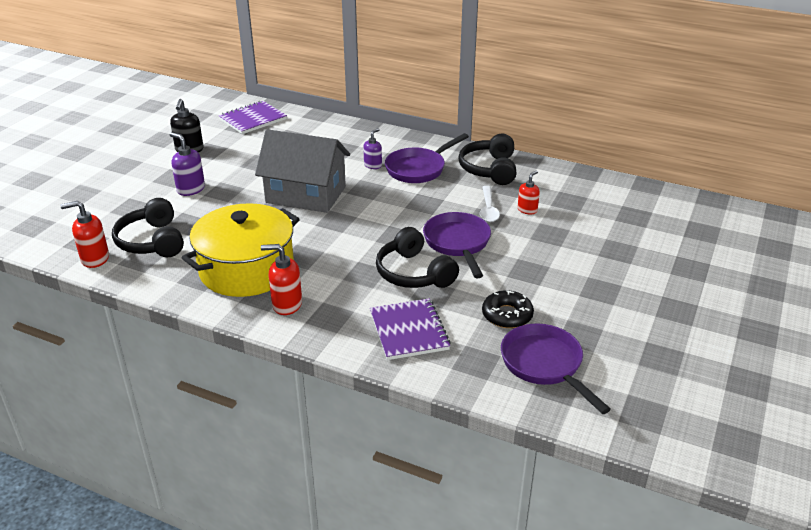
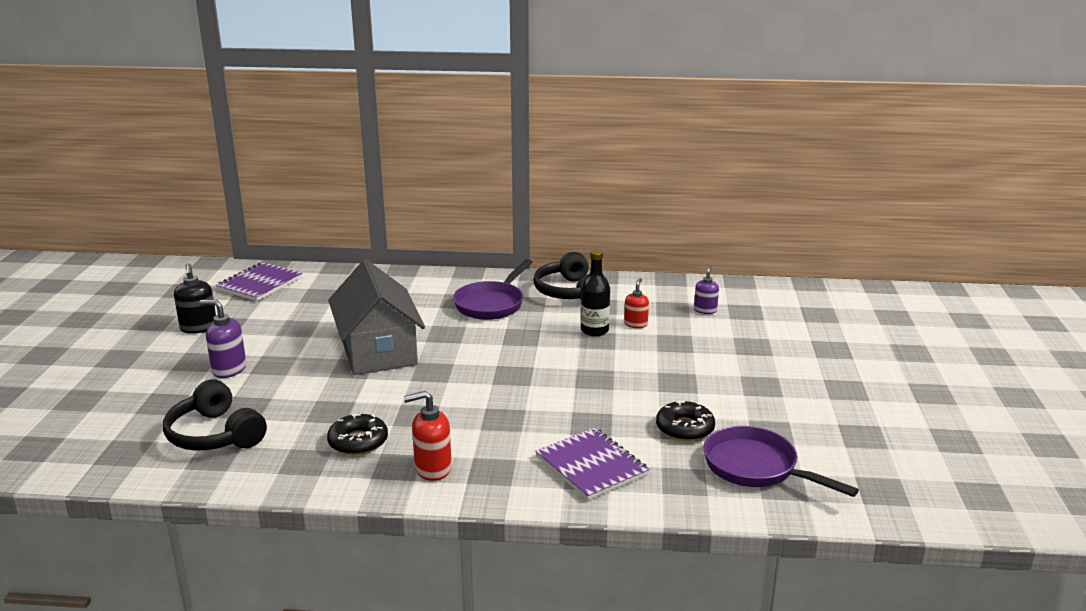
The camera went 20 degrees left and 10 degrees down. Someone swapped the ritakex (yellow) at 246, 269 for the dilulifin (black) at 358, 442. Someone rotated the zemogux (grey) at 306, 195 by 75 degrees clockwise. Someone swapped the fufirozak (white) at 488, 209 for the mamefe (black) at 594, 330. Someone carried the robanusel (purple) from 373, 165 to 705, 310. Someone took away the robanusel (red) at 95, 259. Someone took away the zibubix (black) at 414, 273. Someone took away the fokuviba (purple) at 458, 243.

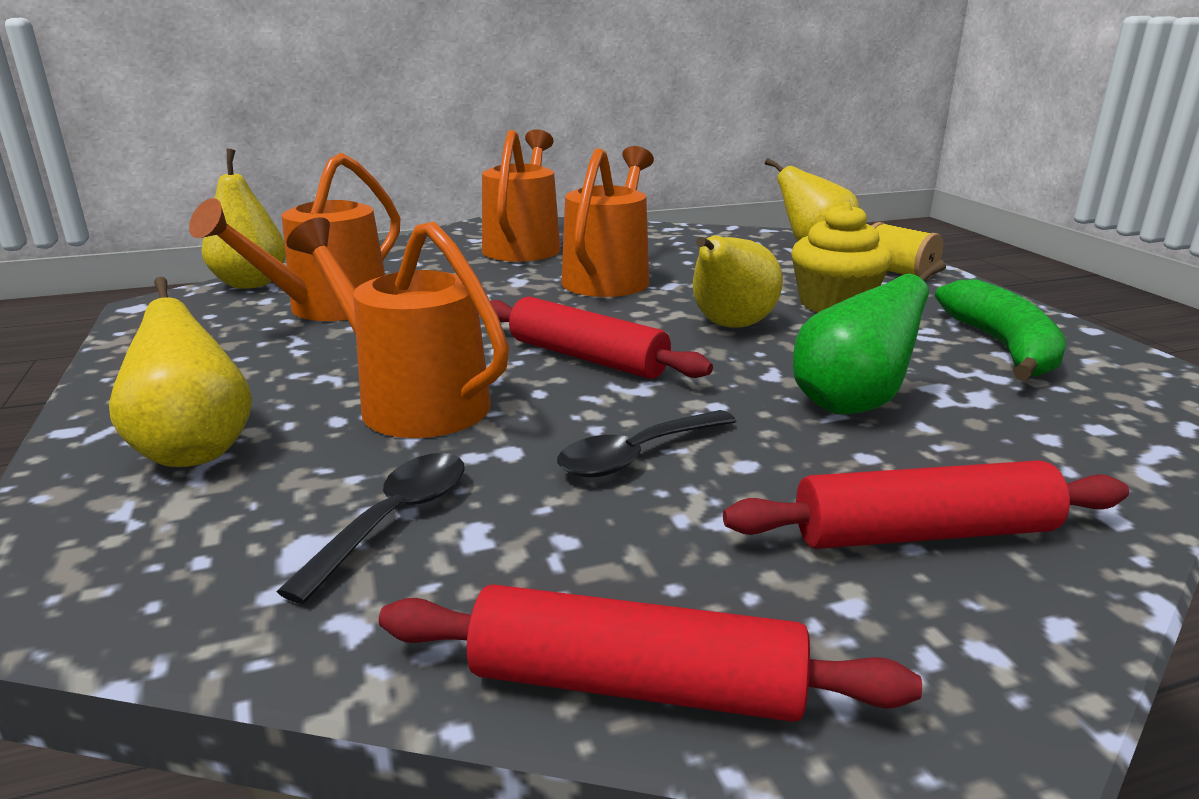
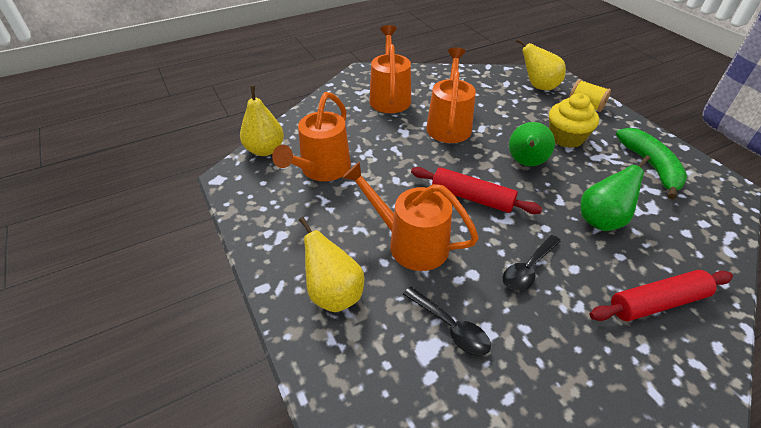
The camera went 10 degrees left and 20 degrees up. Someone rotated the fufirozak (black) at 394, 520 by 120 degrees clockwise. Someone repainted the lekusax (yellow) at 729, 326, which became the lekusax (green) at 525, 163. Someone took away the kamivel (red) at 636, 684.

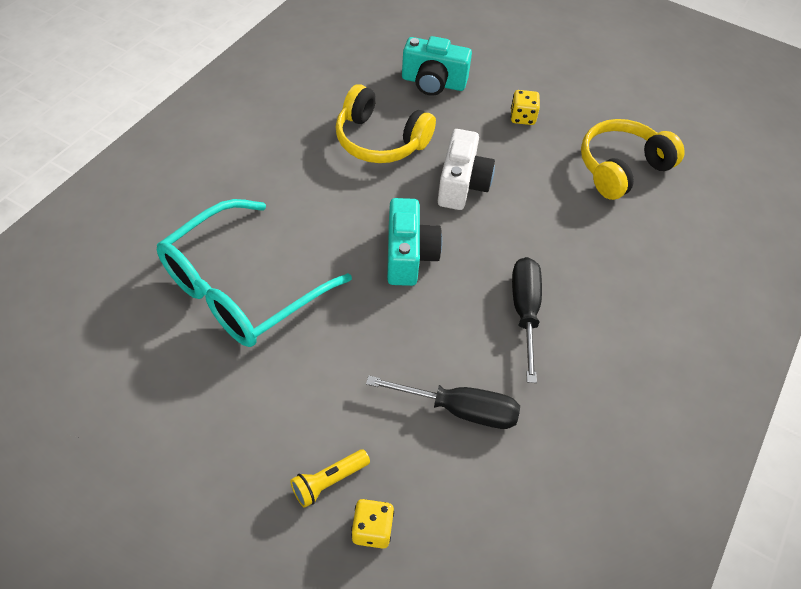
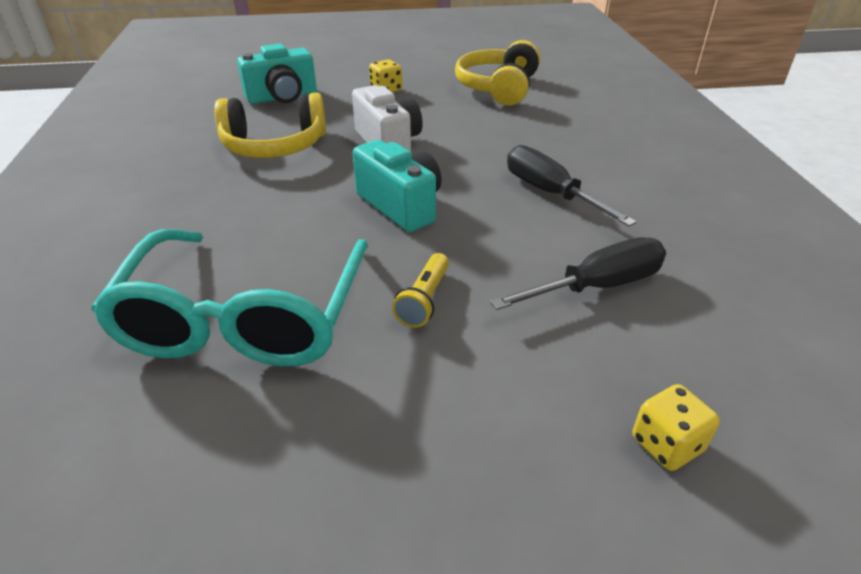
The camera went 35 degrees left and 15 degrees down. Someone carried the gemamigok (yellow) from 329, 481 to 424, 300.

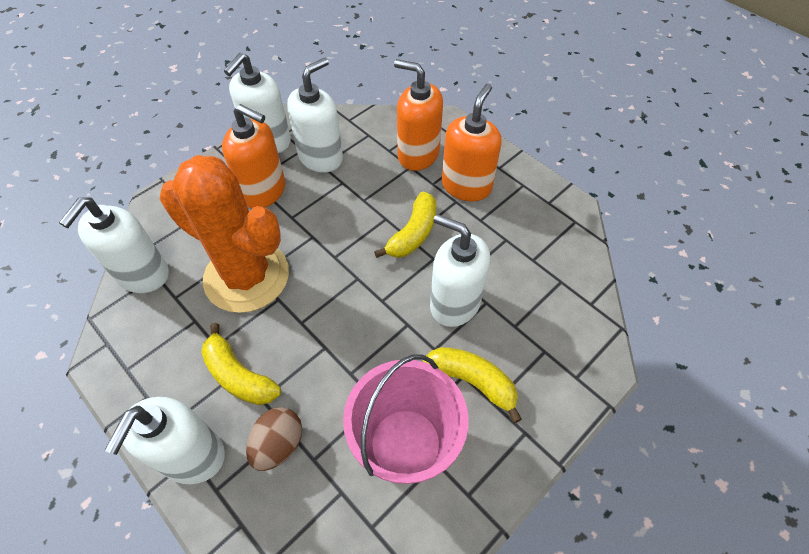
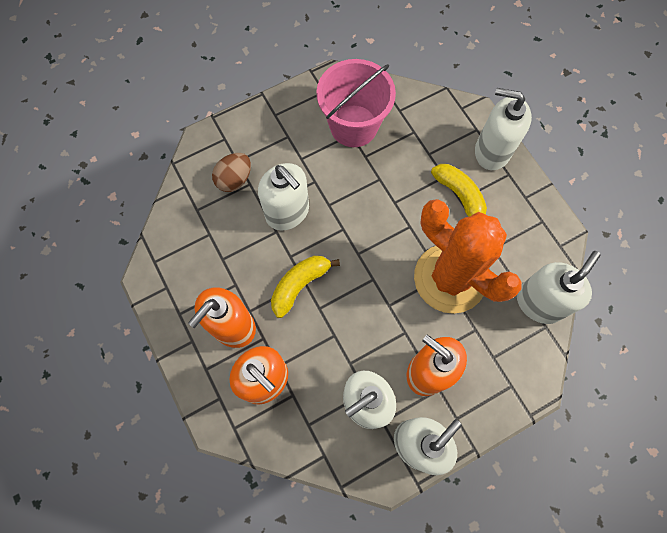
The camera went 165 degrees left and 15 degrees up. Someone carried the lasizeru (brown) from 278, 445 to 234, 179. Someone rotated the robanusel (white) at 192, 456 by 105 degrees counterclockwise. Someone took away the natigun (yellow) at 472, 381.

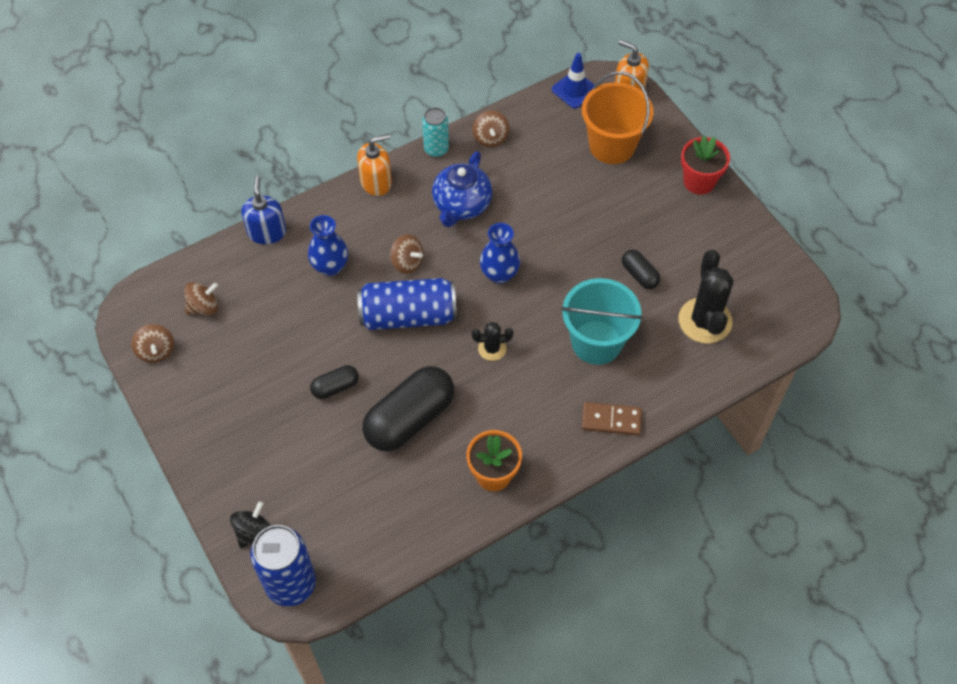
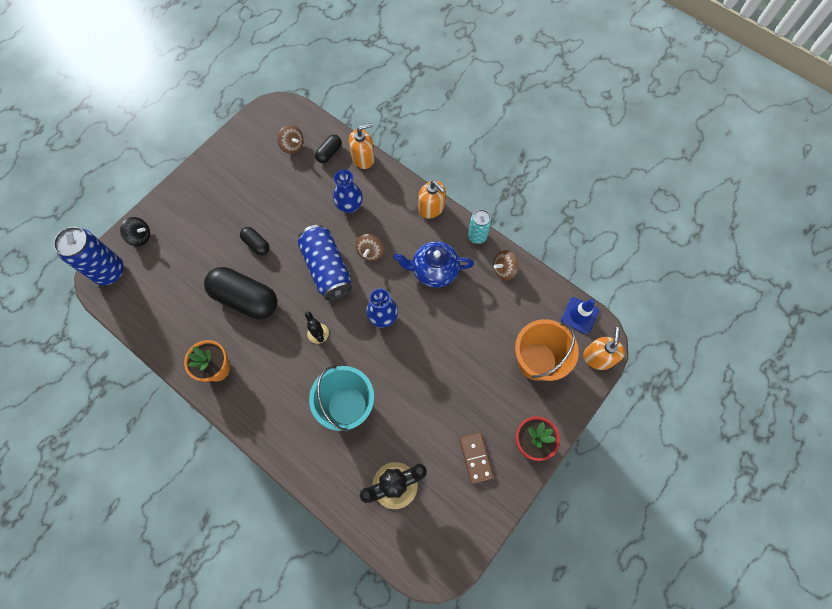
The camera went 70 degrees right and 10 degrees up. Someone carried the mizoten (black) from 639, 275 to 329, 153. Someone repainted the robanusel (blue) at 267, 232, which became the robanusel (orange) at 363, 158. Someone carried the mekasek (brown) from 611, 420 to 475, 458. Someone took away the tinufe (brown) at 156, 351.

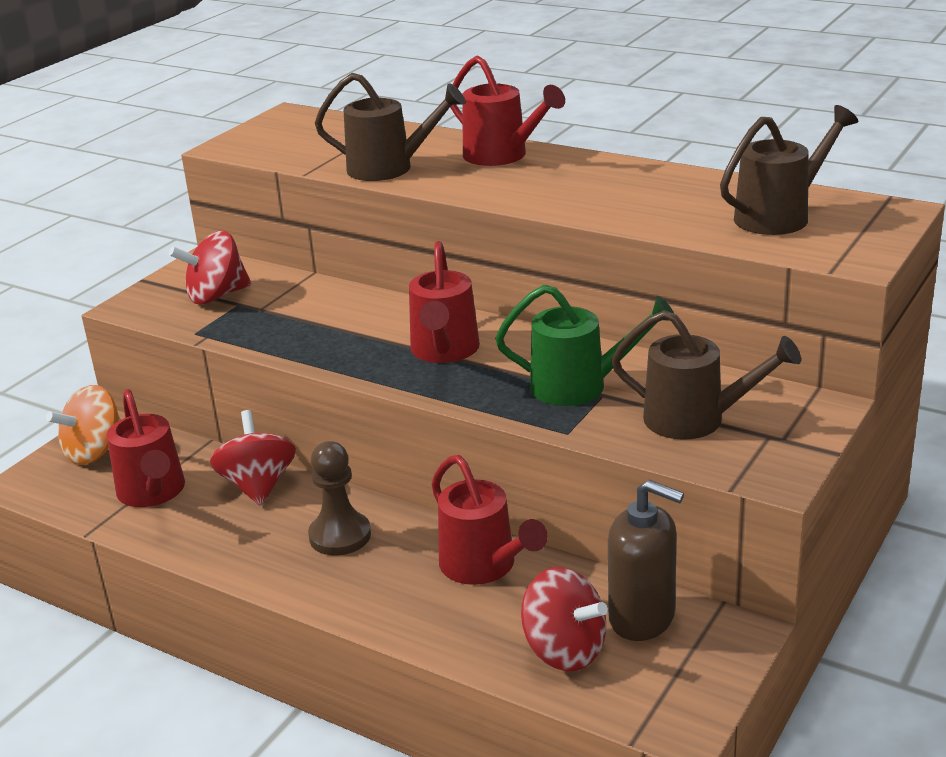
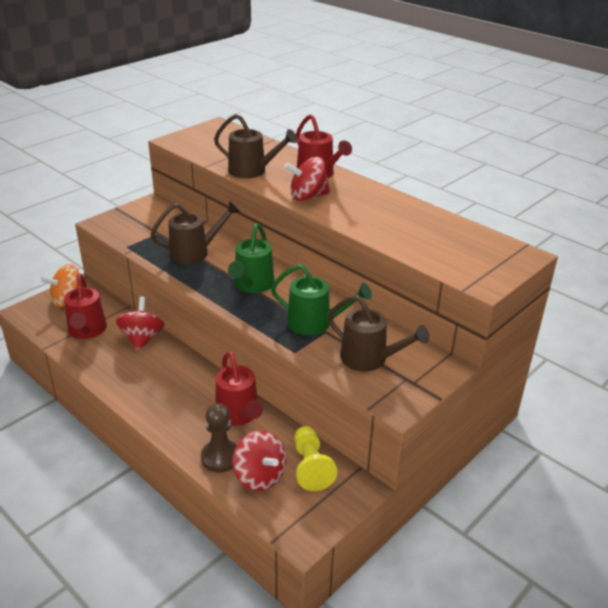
The camera went 10 degrees right and 5 degrees up. Someone carried the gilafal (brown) from 780, 215 to 195, 252. Someone carried the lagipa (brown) from 340, 536 to 220, 457. Someone repainted the gilafal (red) at 444, 352, which became the gilafal (green) at 252, 286. Someone carried the tinufe (red) from 216, 296 to 308, 197. Someone swapped the robanusel (brown) at 642, 618 for the lagipa (yellow) at 311, 467.

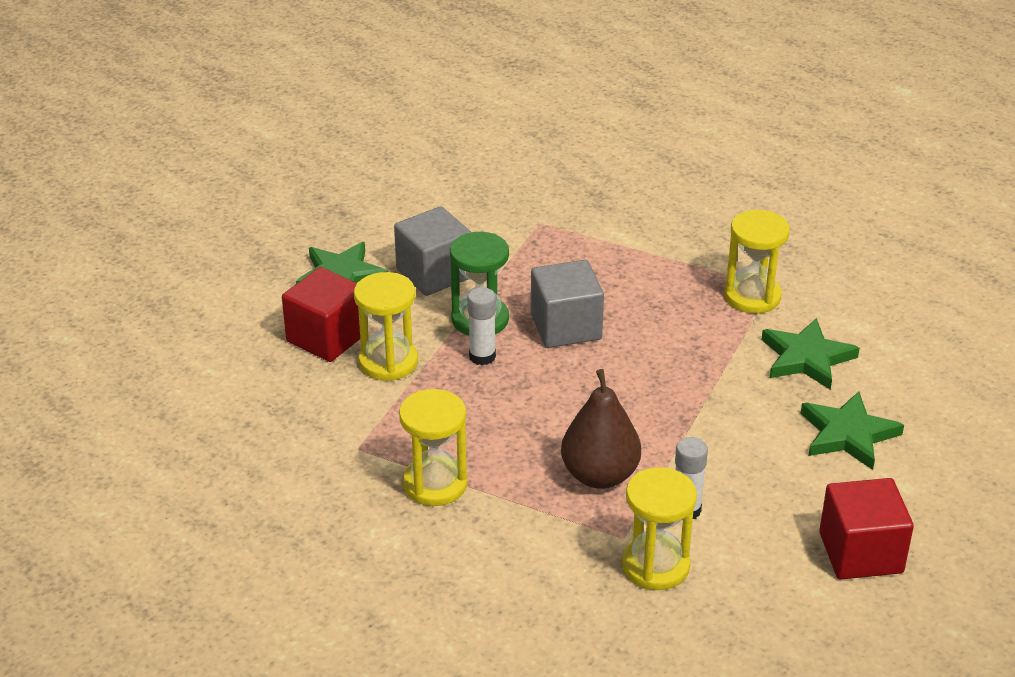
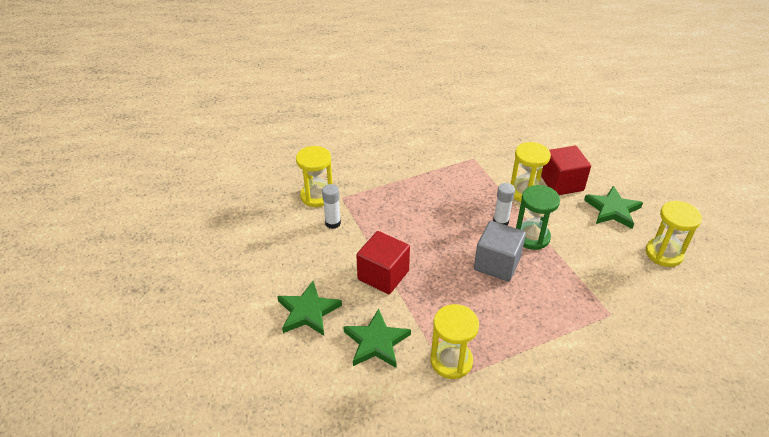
The camera went 130 degrees right and 5 degrees up. Someone carried the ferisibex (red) from 860, 553 to 383, 275. Someone carried the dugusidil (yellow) from 435, 484 to 664, 253. Someone took away the ferisibex (grey) at 434, 274. Someone took away the lekusax (brown) at 600, 475.

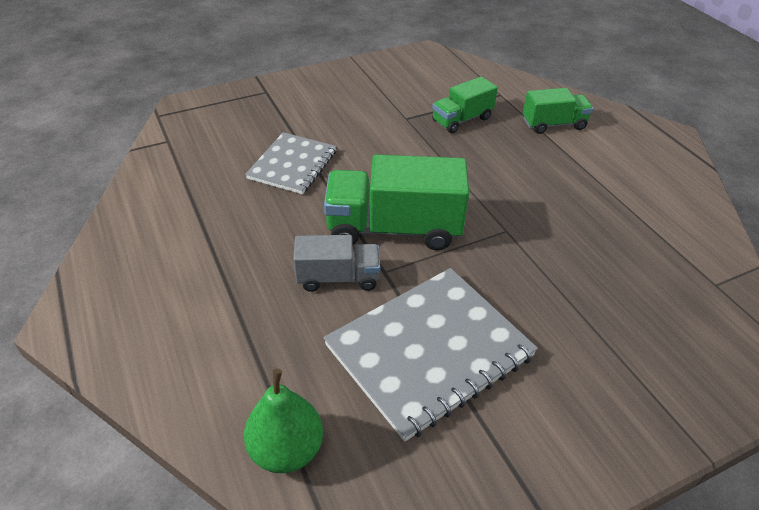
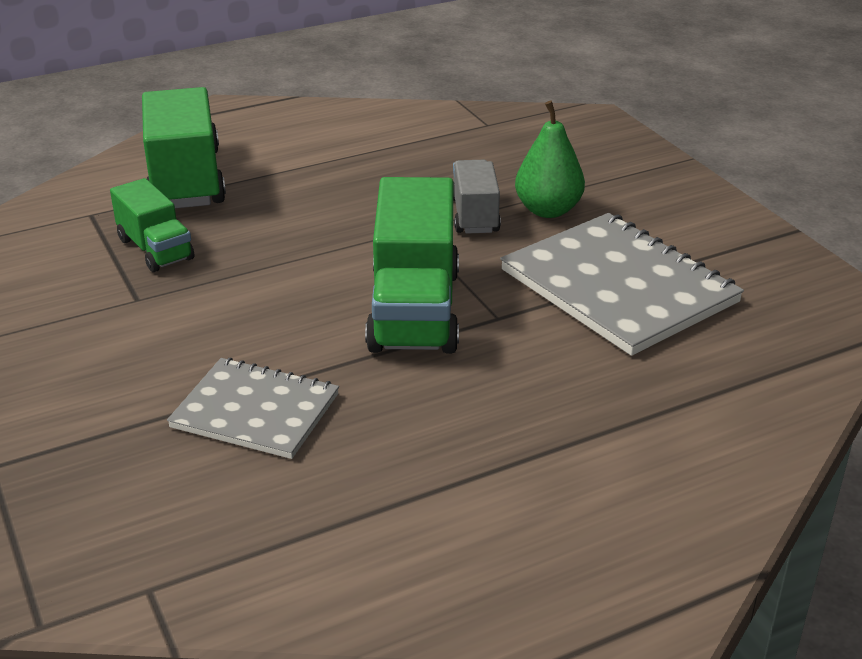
The camera went 90 degrees left and 10 degrees down. Someone scaled the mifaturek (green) at 553, 124 by 1.74. Someone carried the mifaturek (grey) from 338, 278 to 474, 215. Someone carried the lekusax (green) from 286, 449 to 548, 210.

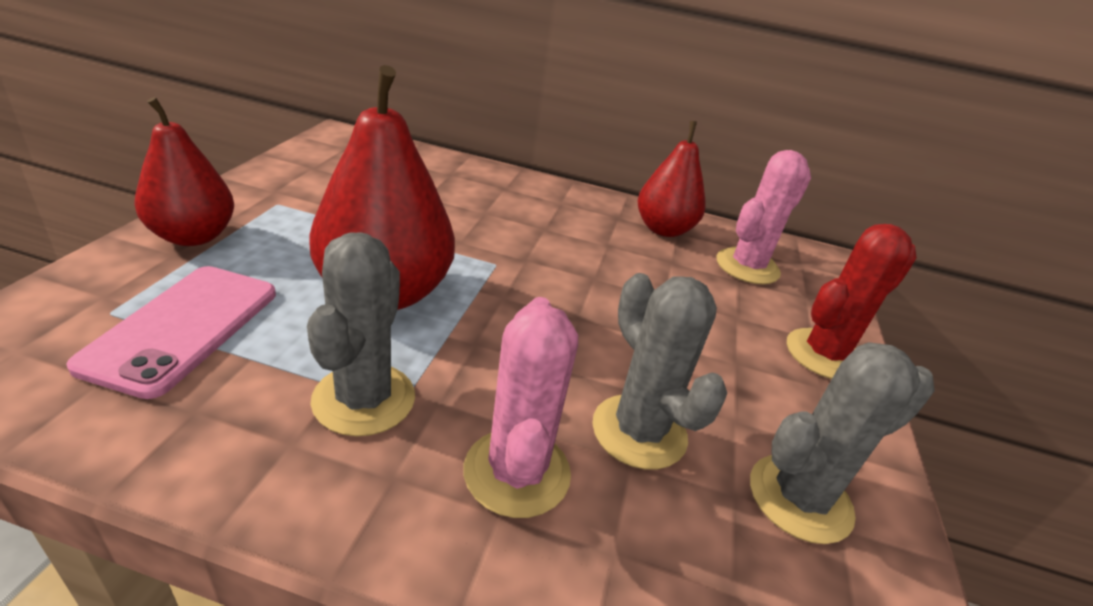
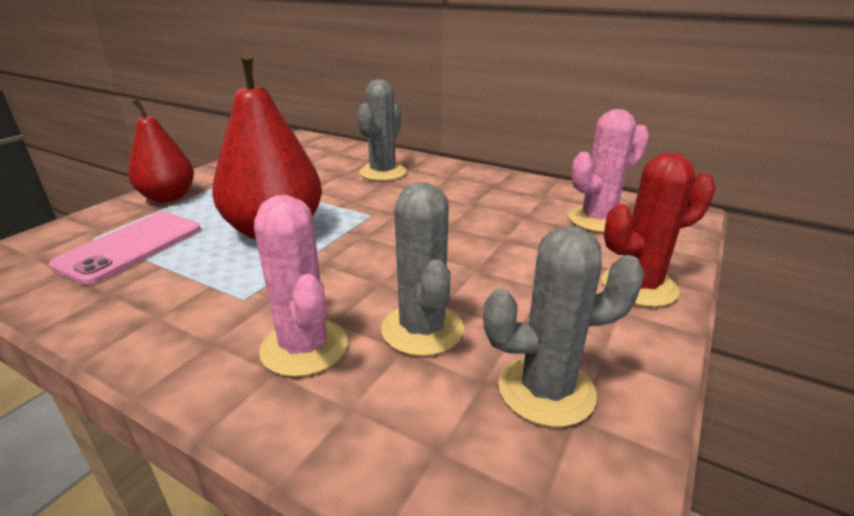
The camera went 20 degrees right and 5 degrees down. Someone rotated the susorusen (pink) at 517, 472 by 45 degrees counterclockwise. Someone carried the susorusen (grey) from 364, 399 to 383, 172. Someone took away the lekusax (red) at 663, 229.

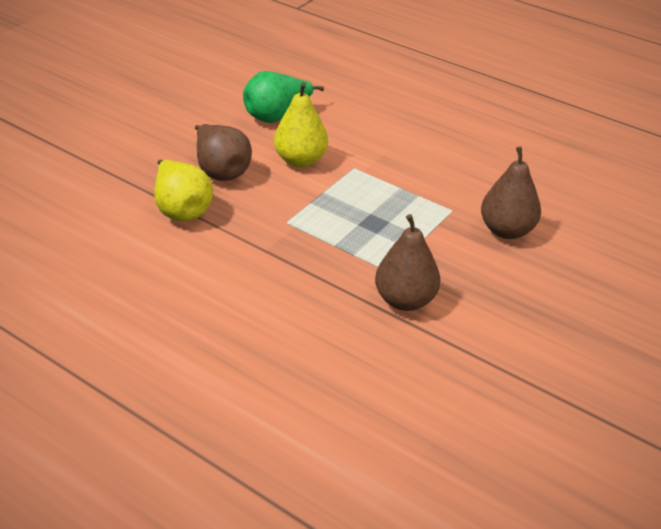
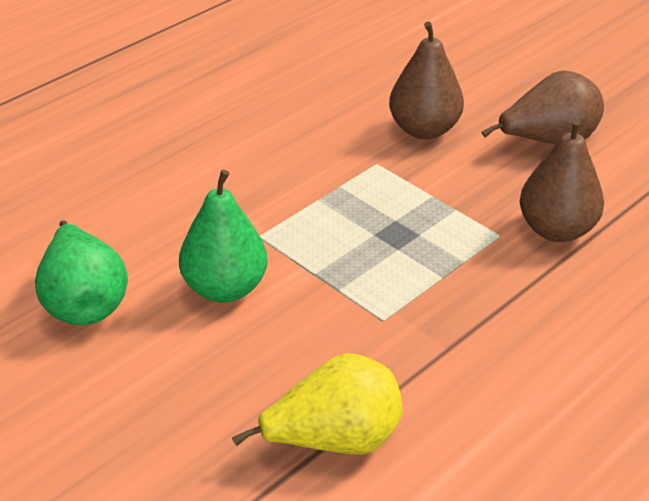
The camera went 80 degrees left and 0 degrees up. Someone repainted the lekusax (yellow) at 300, 160, which became the lekusax (green) at 225, 288. Someone carried the lekusax (brown) from 221, 171 to 548, 141.

